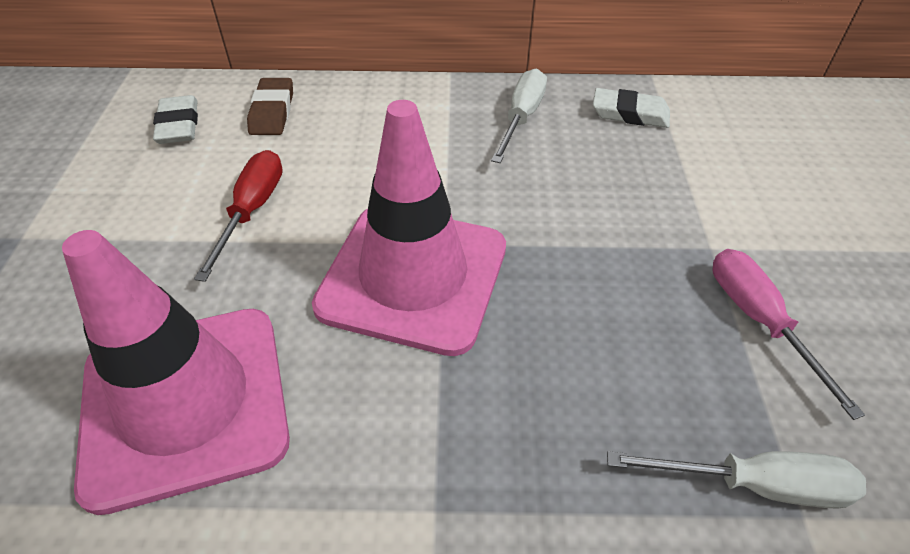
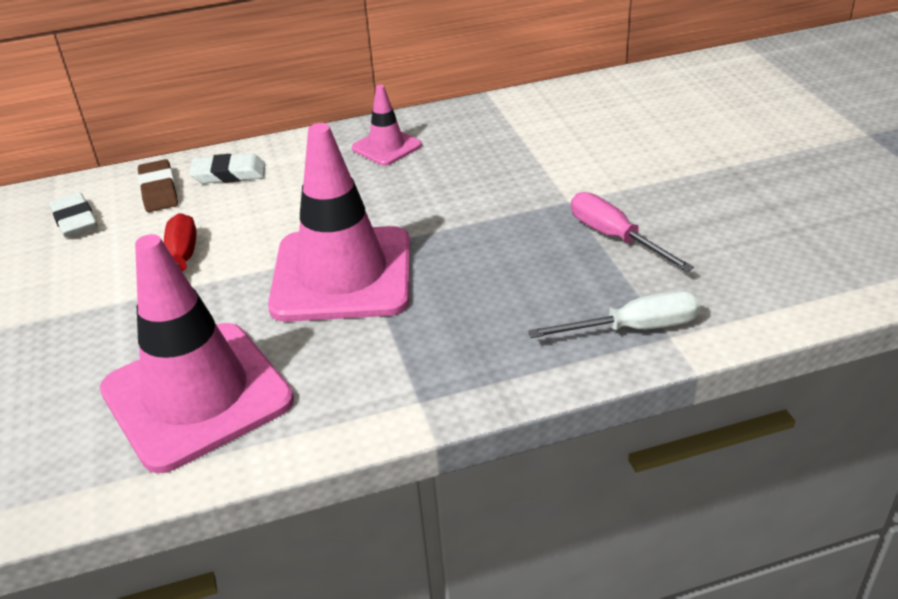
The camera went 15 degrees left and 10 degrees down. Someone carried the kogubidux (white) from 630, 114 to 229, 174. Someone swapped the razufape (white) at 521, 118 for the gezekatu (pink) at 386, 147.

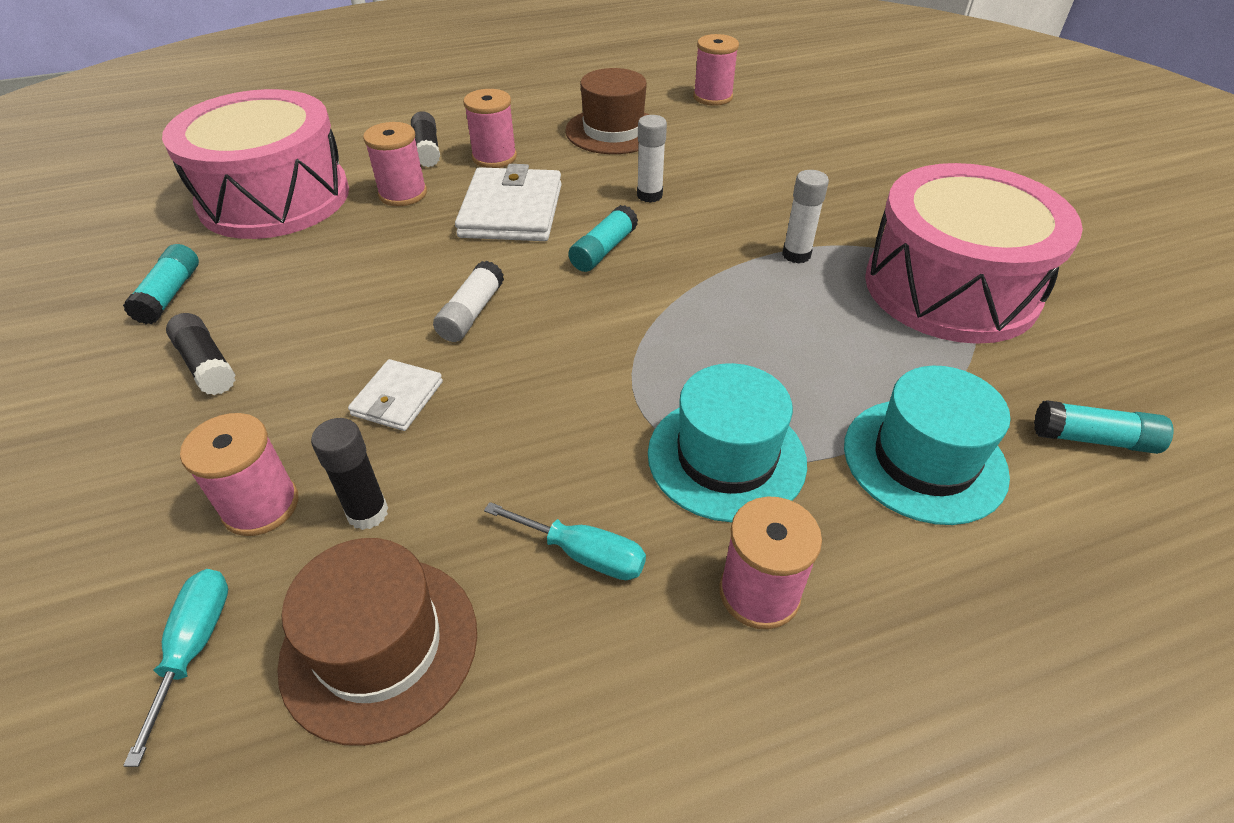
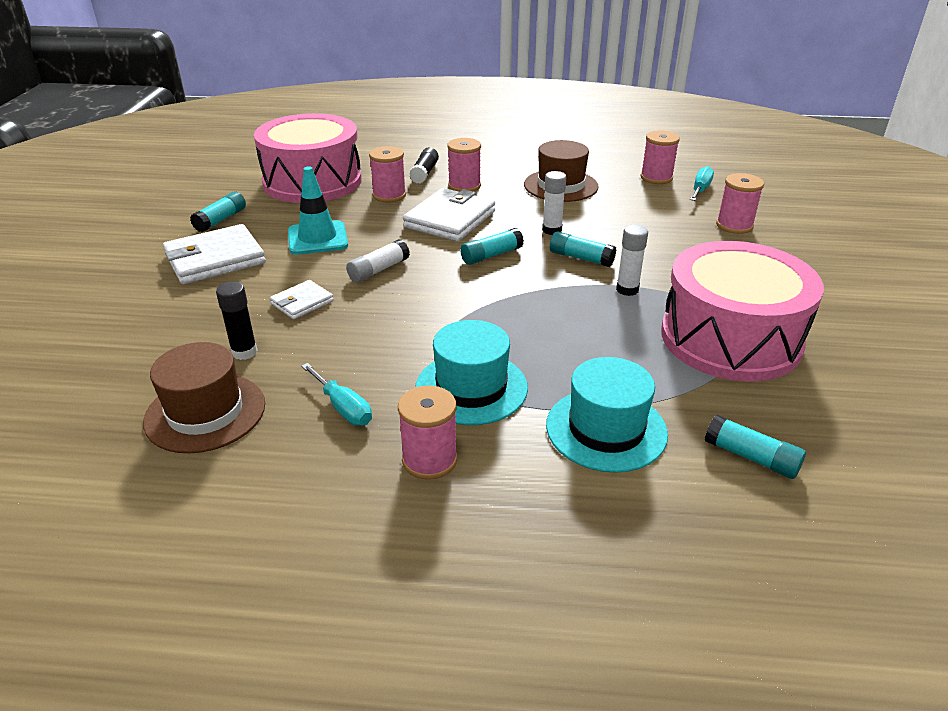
The camera went 25 degrees right and 10 degrees down. Someone swapped the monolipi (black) at 207, 365 for the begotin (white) at 215, 259. Someone put down the gezekatu (turquoise) at 317, 238. Someone put down the monolipi (turquoise) at 581, 258. Someone carried the razufape (turquoise) from 195, 646 to 700, 189. Someone carried the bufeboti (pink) from 261, 506 to 734, 225.

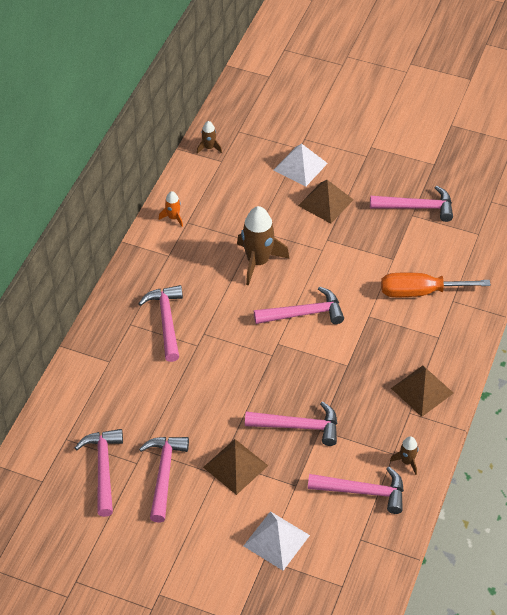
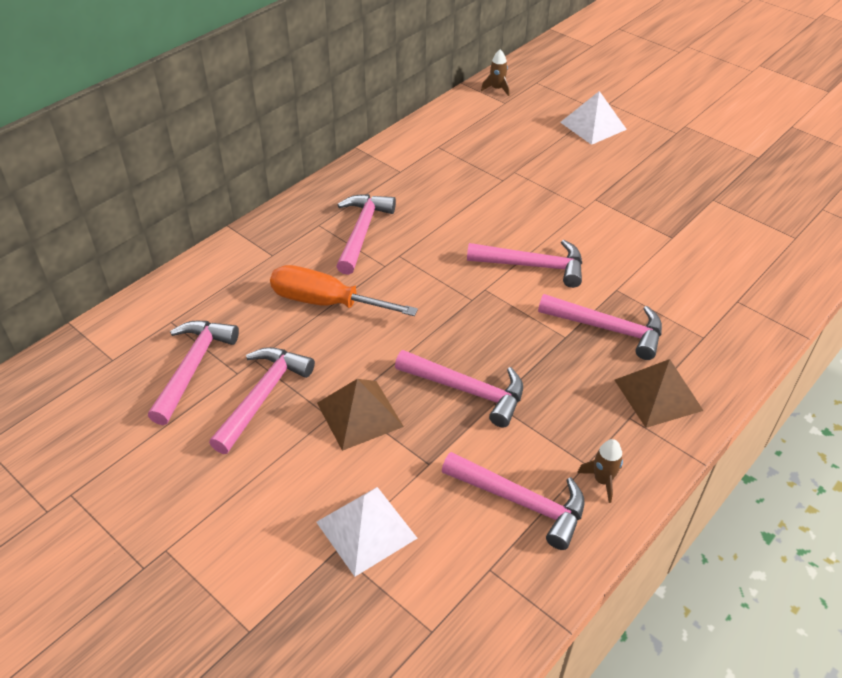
The camera went 20 degrees right and 5 degrees down. Someone carried the razufape (orange) from 420, 292 to 326, 302. Someone carried the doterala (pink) from 417, 207 to 608, 329. Someone took away the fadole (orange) at 173, 218. Someone took away the fadole (brown) at 258, 262. Someone took away the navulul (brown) at 325, 202.

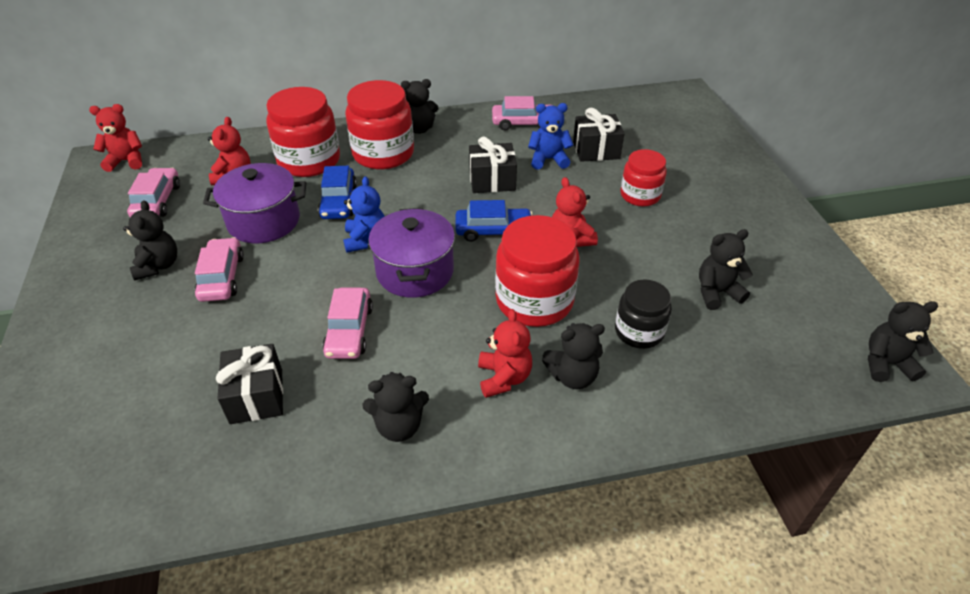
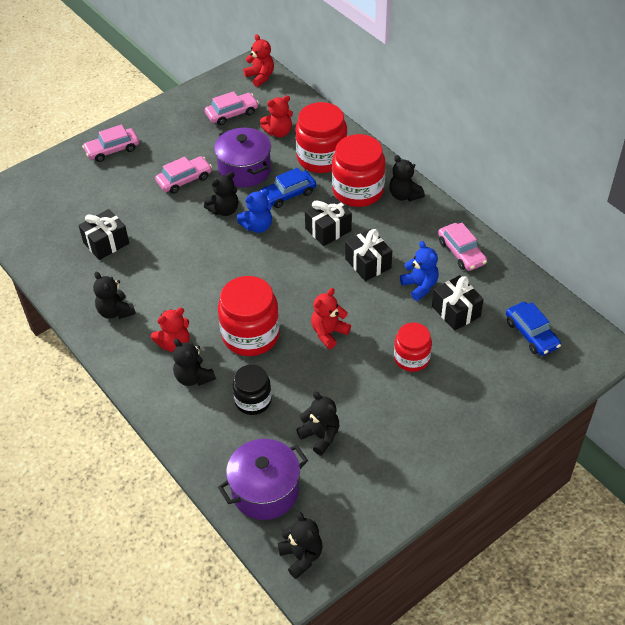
The camera went 65 degrees right and 5 degrees up. Someone carried the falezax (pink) from 349, 330 to 112, 150. Someone carried the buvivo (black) from 158, 266 to 224, 210. Someone carried the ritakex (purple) from 415, 271 to 265, 491. Someone put down the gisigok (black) at 328, 230. Someone carried the falezax (blue) from 493, 230 to 531, 334.

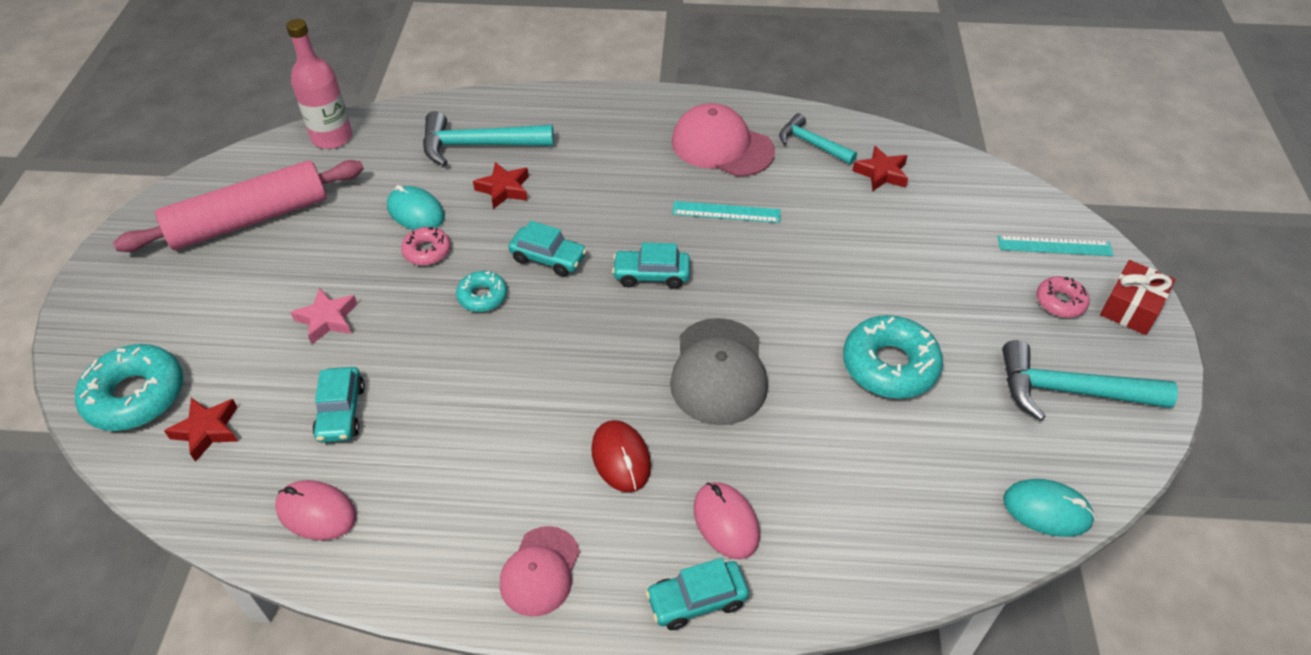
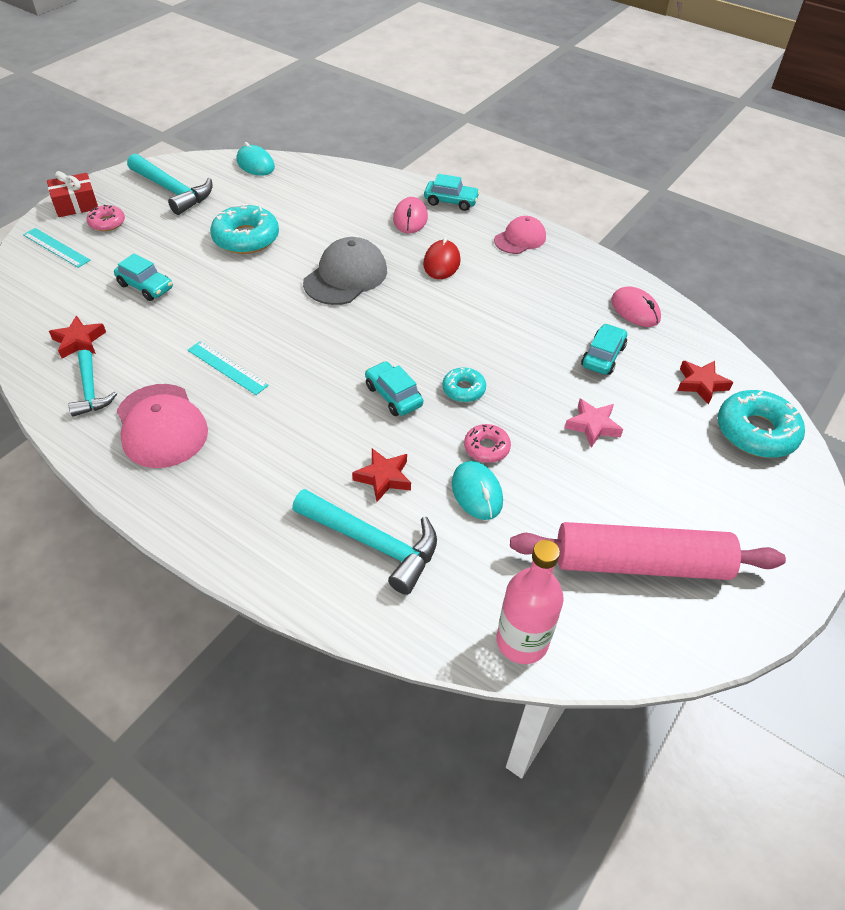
The camera went 150 degrees left and 0 degrees up. Someone carried the falezax (turquoise) from 651, 275 to 146, 286.

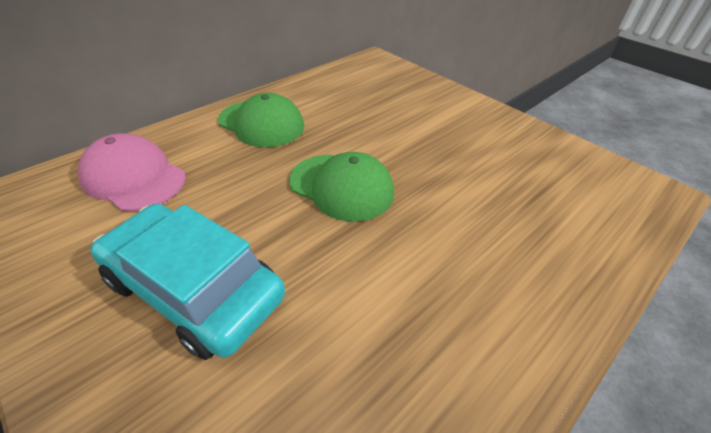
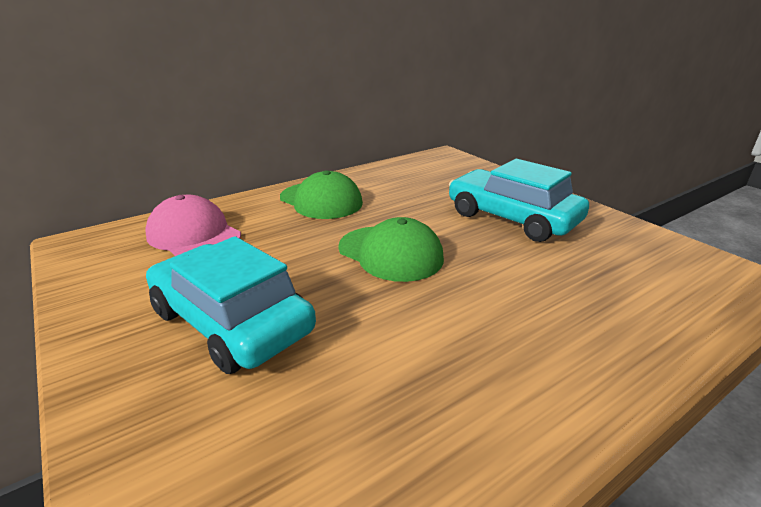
The camera went 10 degrees right and 15 degrees down. Someone put down the falezax (turquoise) at 512, 218.

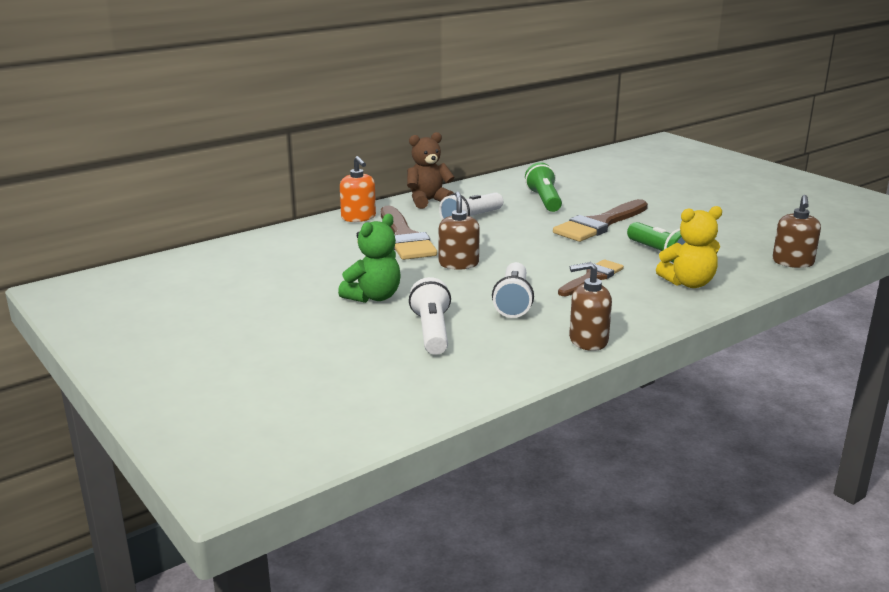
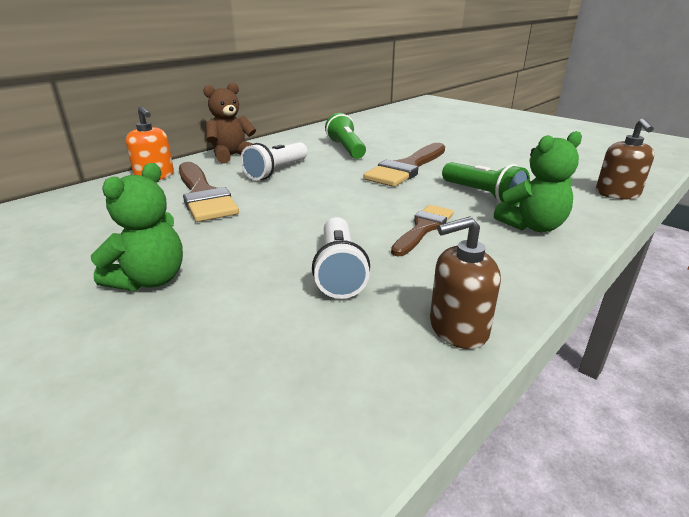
The camera went 10 degrees left and 5 degrees up. Someone repainted the buvivo (yellow) at 688, 283, which became the buvivo (green) at 532, 226. Someone took away the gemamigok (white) at 432, 332. Someone took away the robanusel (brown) at 458, 264.

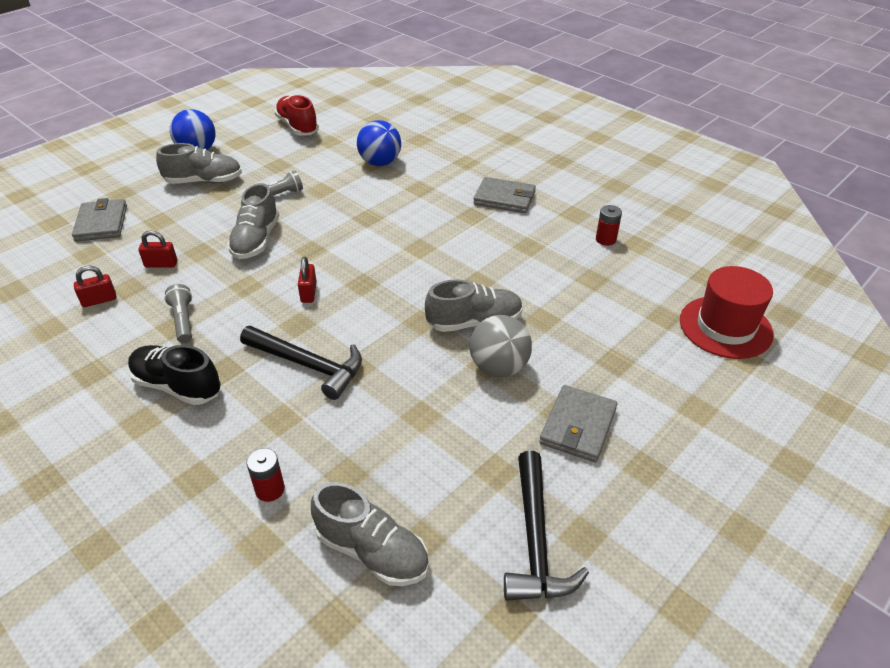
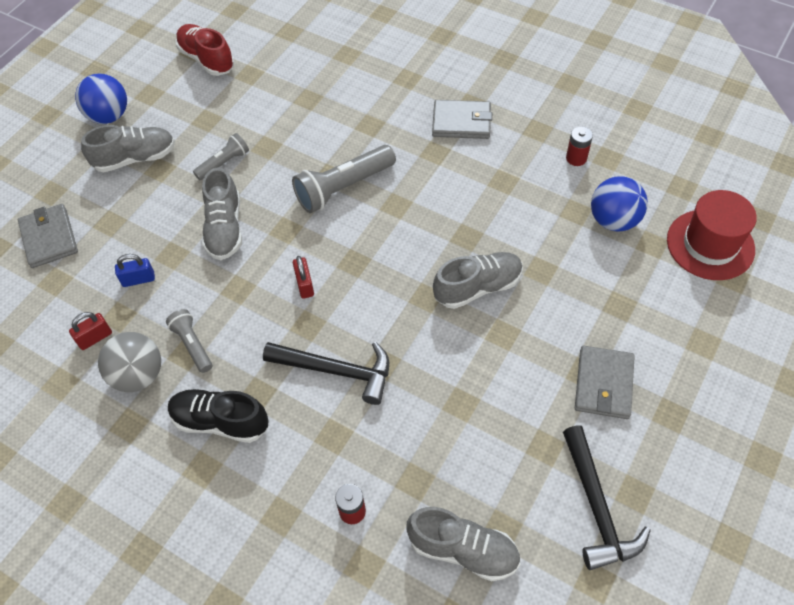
The camera went 10 degrees left and 15 degrees up. Someone carried the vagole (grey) from 499, 367 to 138, 375. Someone repainted the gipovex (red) at 161, 264, which became the gipovex (blue) at 138, 279. Someone put down the gemamigok (grey) at 343, 188. Someone carried the vagole (blue) from 380, 163 to 613, 220.

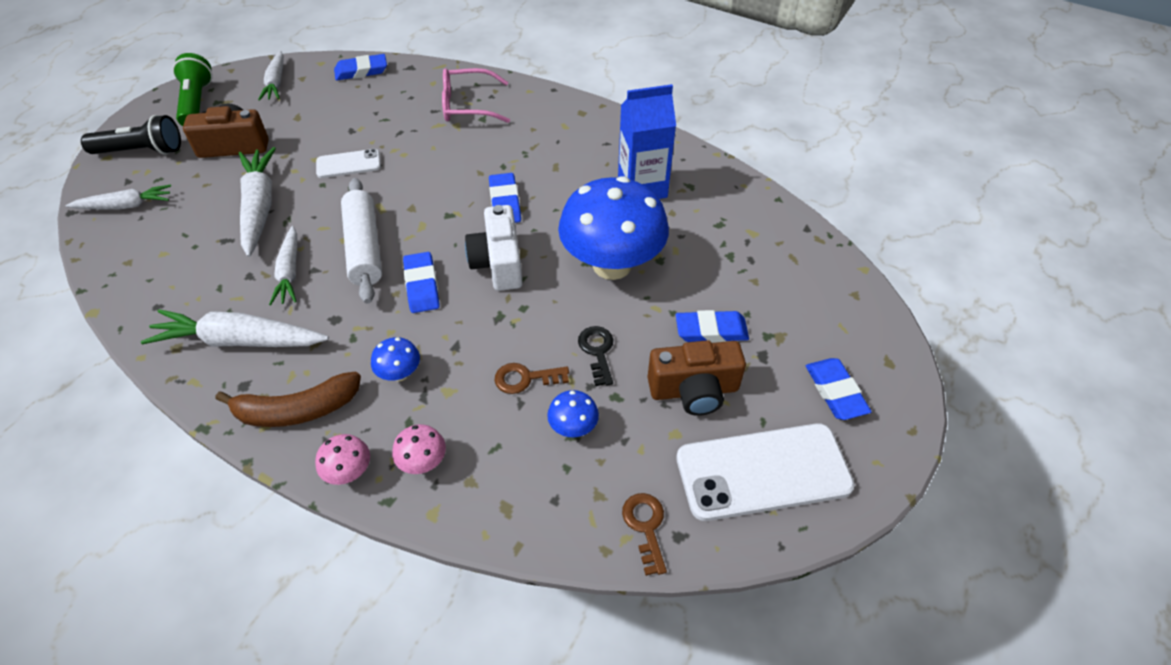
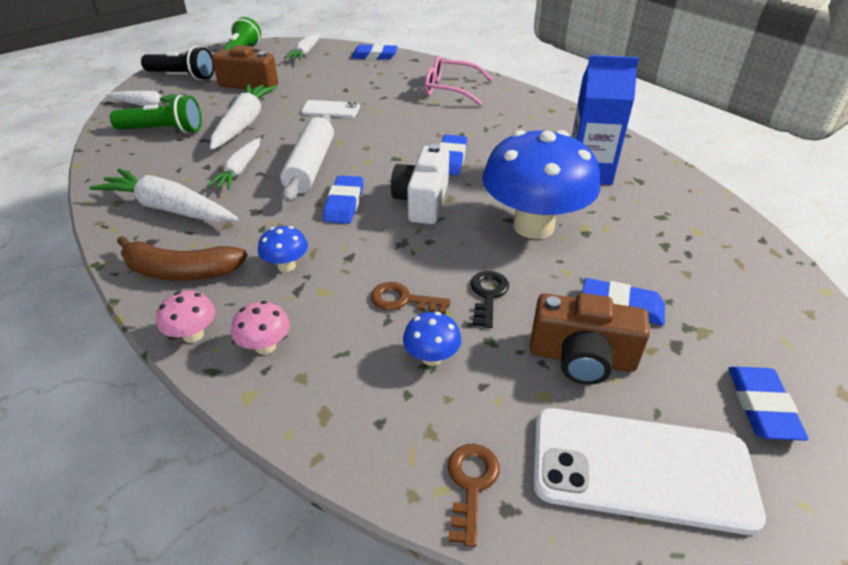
The camera went 20 degrees right and 10 degrees down. Someone put down the gemamigok (green) at 163, 130.

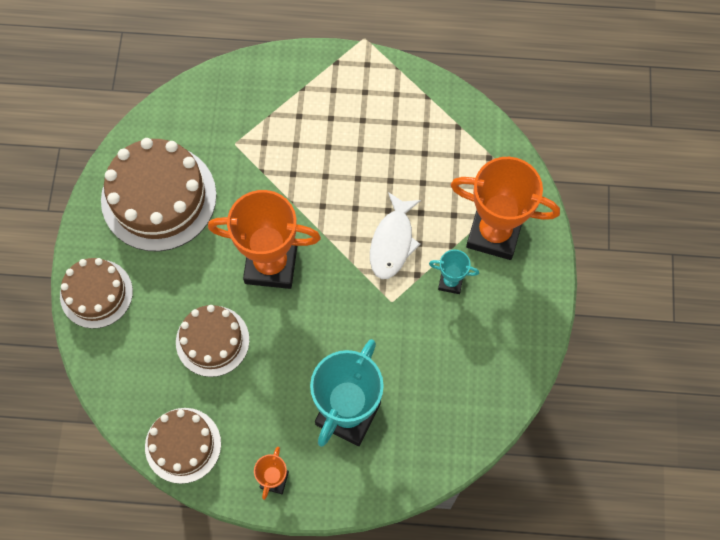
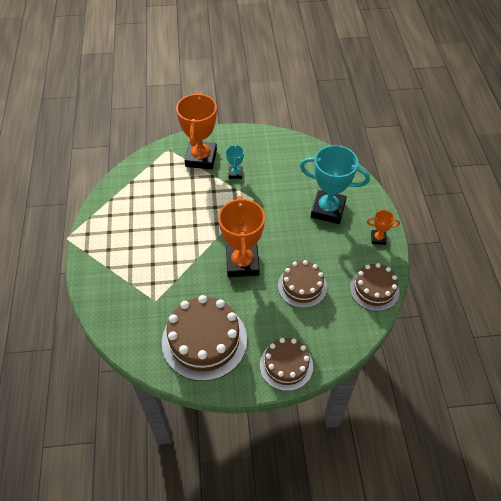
The camera went 100 degrees left and 15 degrees down. Someone took away the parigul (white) at 392, 242.

